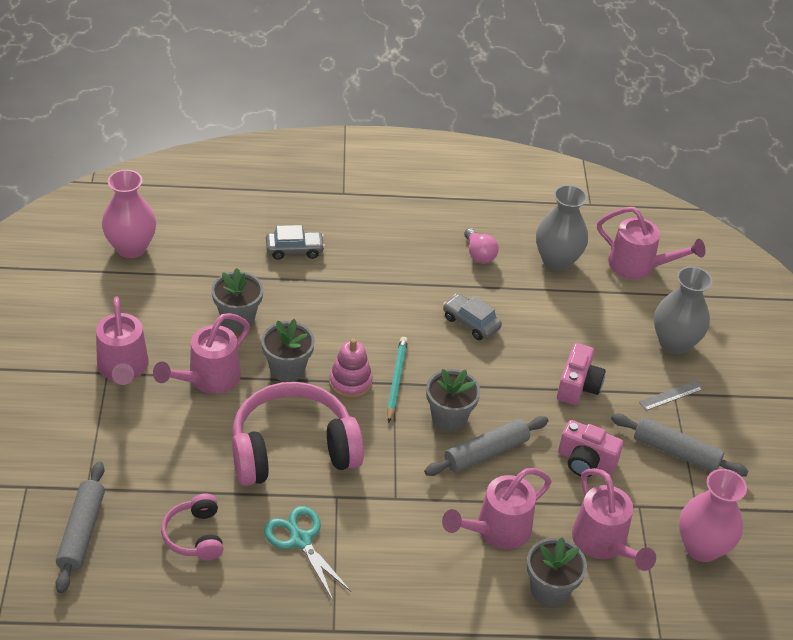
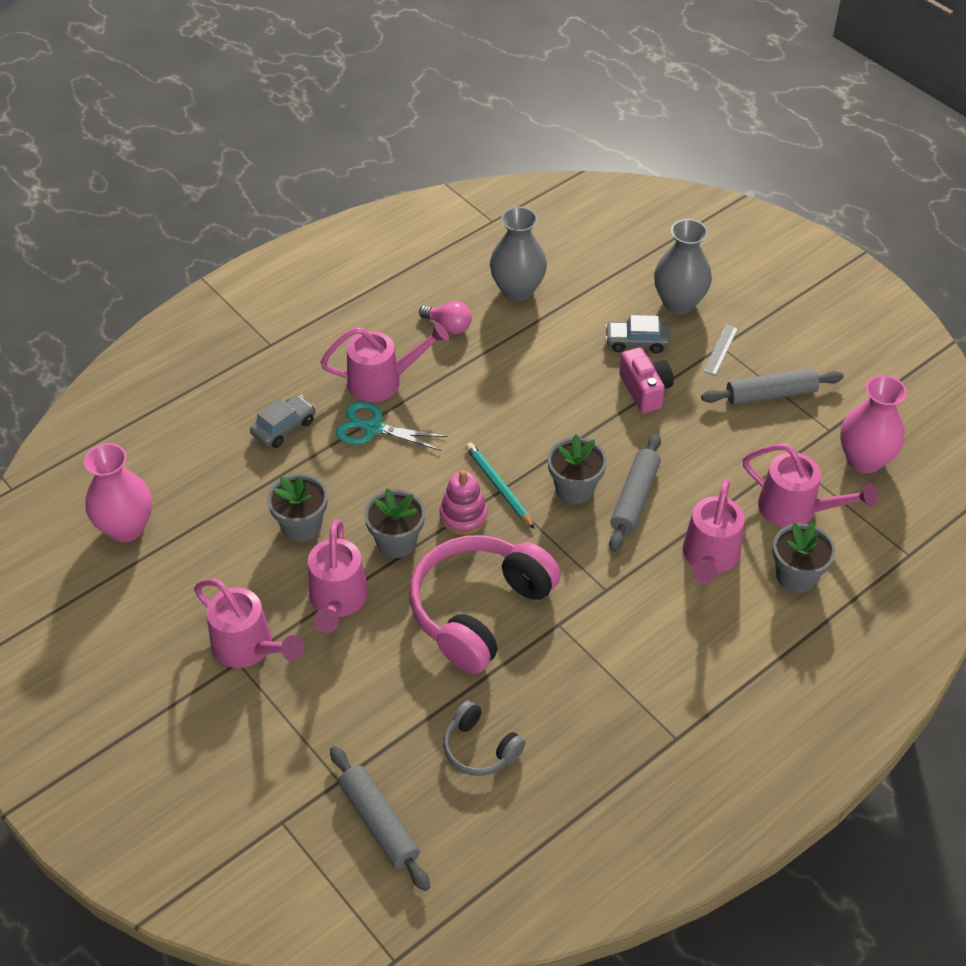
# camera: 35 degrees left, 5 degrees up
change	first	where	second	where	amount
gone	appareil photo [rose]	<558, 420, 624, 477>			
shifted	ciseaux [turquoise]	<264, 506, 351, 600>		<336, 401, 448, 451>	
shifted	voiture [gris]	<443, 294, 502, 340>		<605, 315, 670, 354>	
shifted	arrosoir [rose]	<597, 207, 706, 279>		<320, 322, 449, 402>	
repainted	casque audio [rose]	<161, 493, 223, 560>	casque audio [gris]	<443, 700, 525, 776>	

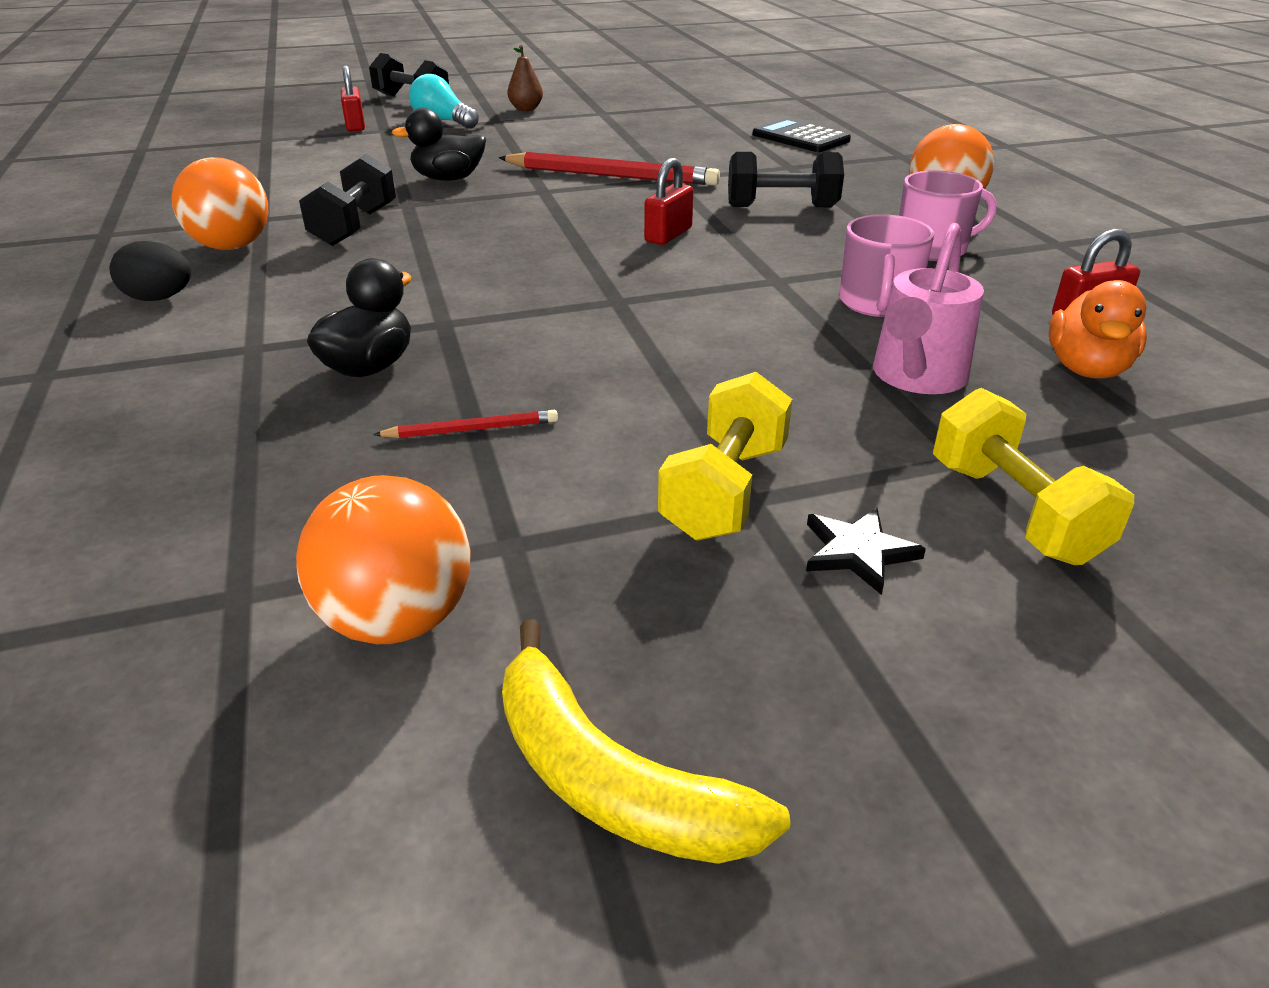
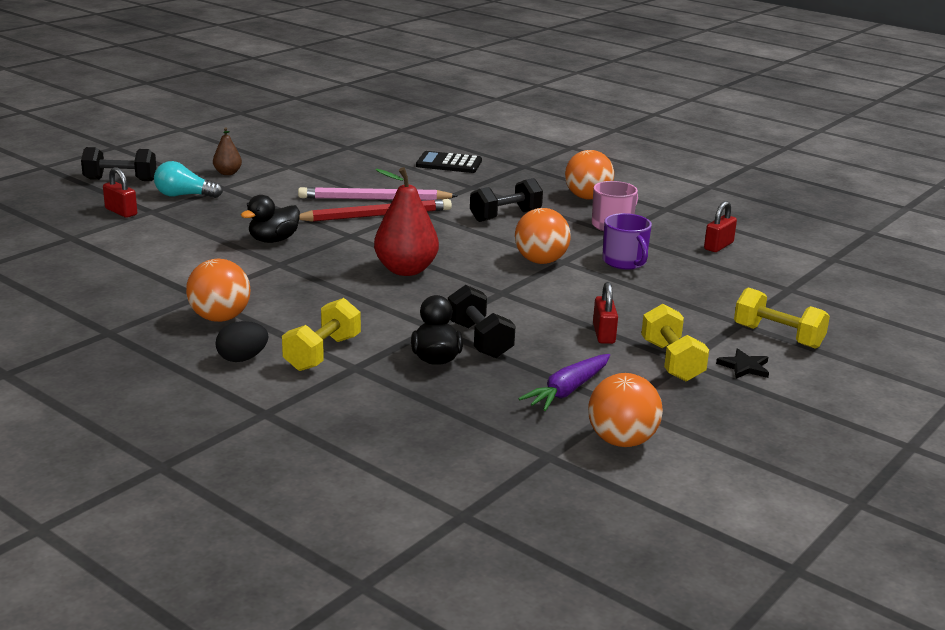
# camera: 35 degrees left, 10 degrees down
change	first	where	second	where	amount
gone	crayon [rouge]	<373, 410, 558, 438>			
gone	banane [jaune]	<502, 619, 791, 864>			
gone	arrosoir [rose]	<873, 223, 984, 394>			
gone	canard [orange]	<1049, 280, 1147, 378>			
new			haltère [jaune]	<282, 298, 361, 371>	
new			crayon [rose]	<298, 187, 458, 201>	
new			poire [rouge]	<374, 167, 439, 276>	
new			balle [orange]	<515, 208, 571, 264>	
new			carotte [violet]	<518, 354, 610, 411>	
shifted	haltère [noir]	<299, 154, 396, 246>		<448, 285, 516, 358>	
shifted	cadenas [rouge]	<644, 158, 694, 245>		<593, 282, 618, 344>	
repainted	tasse [rose]	<839, 214, 934, 317>	tasse [violet]	<602, 213, 652, 269>	

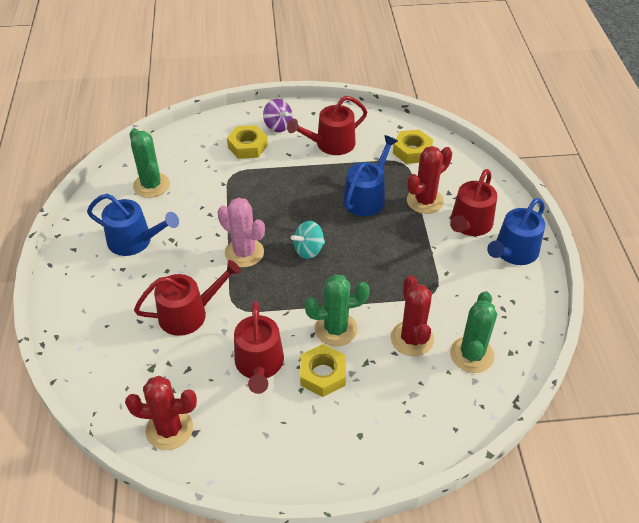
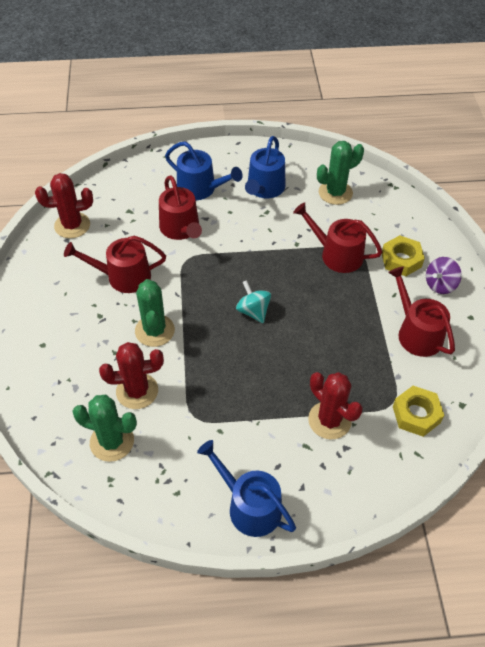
# camera: 90 degrees right, 5 degrees up
change	first	where	second	where	amount
gone	cactus [rose]	<217, 198, 265, 267>			
gone	écrou [jaune]	<300, 344, 346, 397>			
shifted	arrosoir [bleu]	<343, 135, 398, 216>		<165, 141, 243, 200>	
shifted	arrosoir [rouge]	<450, 169, 497, 236>		<293, 202, 382, 273>	
rotated	cactus [rouge]	<125, 376, 197, 450>		<35, 173, 93, 238>	75 degrees clockwise

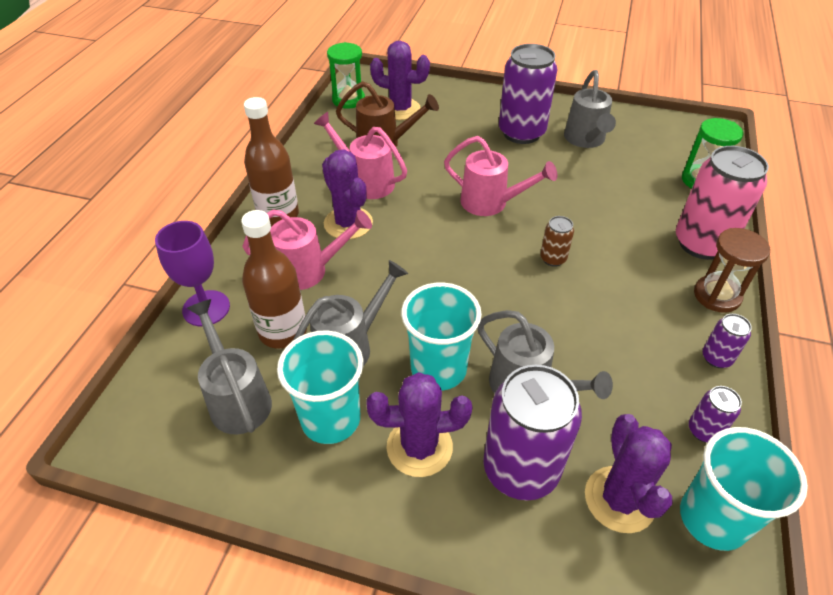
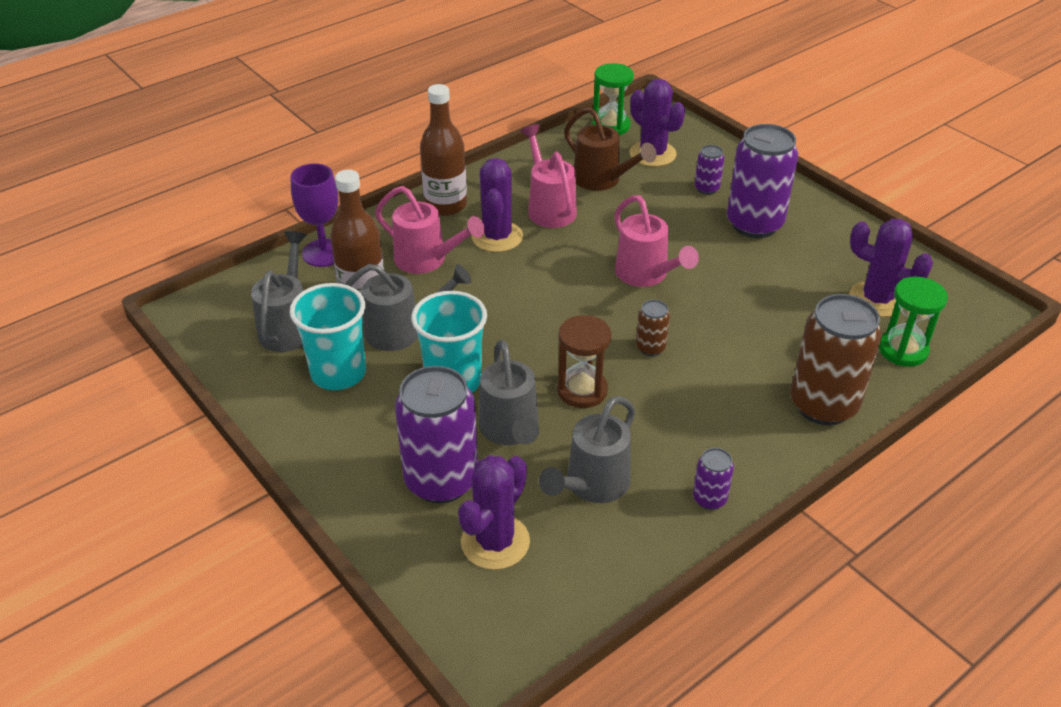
# camera: 35 degrees right, 5 degrees down
change	first	where	second	where	amount
gone	gobelet [turquoise]	<680, 427, 808, 551>			
shifted	cactus [violet]	<366, 372, 472, 477>		<849, 219, 933, 317>	
shifted	arrosoir [gris]	<564, 70, 616, 148>		<539, 396, 635, 503>	
shifted	canette [violet]	<689, 386, 742, 443>		<695, 145, 724, 195>	
shifted	sablier [marron]	<694, 228, 770, 313>		<557, 315, 612, 408>	
repainted	canette [rose]	<676, 146, 769, 260>	canette [marron]	<790, 294, 882, 425>	

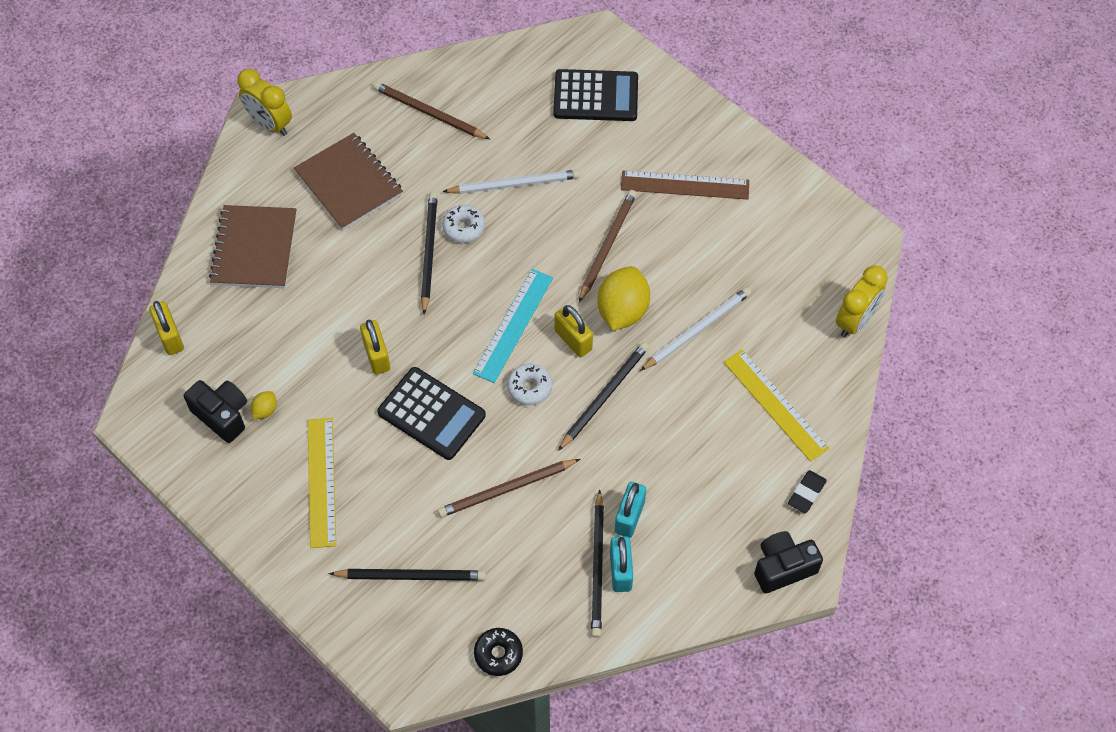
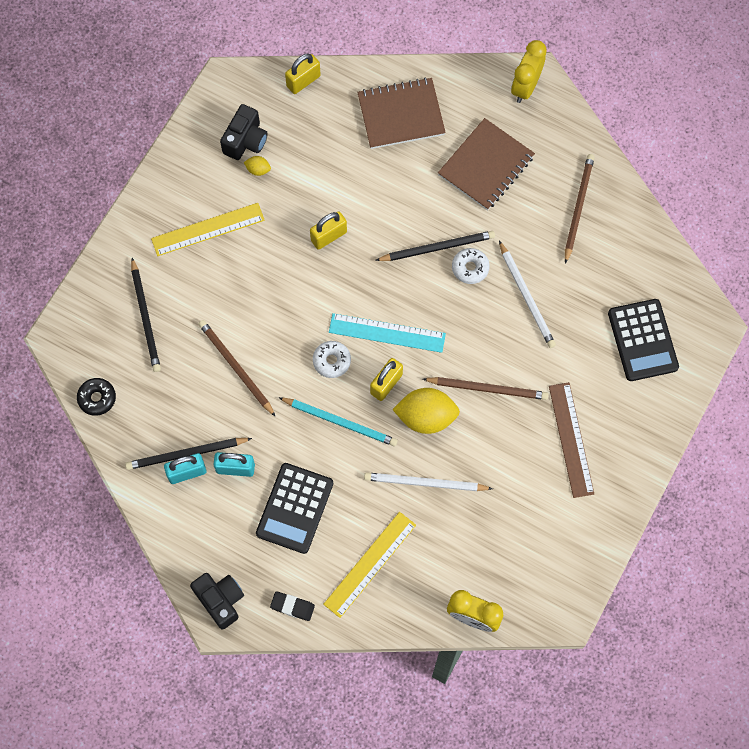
# camera: 75 degrees right, 10 degrees up
change	first	where	second	where	amount
shifted	calculatrice [noir]	<377, 367, 486, 460>		<256, 463, 333, 554>	
repainted	crayon [noir]	<558, 342, 649, 451>	crayon [turquoise]	<278, 397, 398, 446>	
rotated	crayon [blanc]	<640, 287, 751, 371>		<364, 472, 493, 491>	150 degrees clockwise

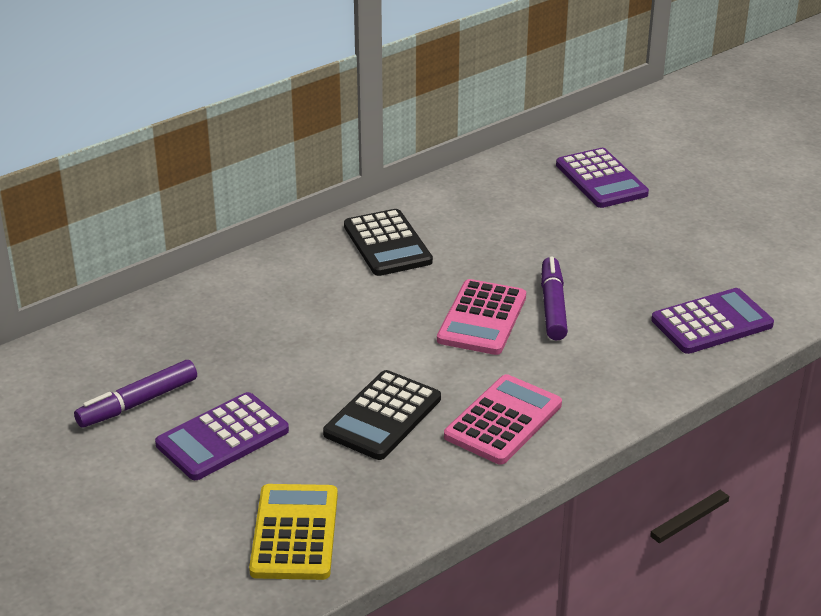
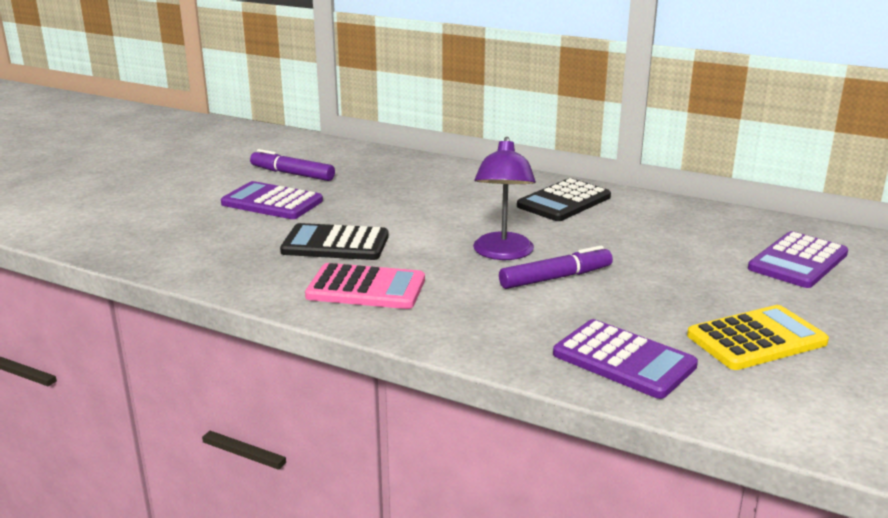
# camera: 65 degrees right, 10 degrees down
change	first	where	second	where	amount
shifted	calculatrice [jaune]	<249, 484, 338, 580>		<687, 305, 829, 370>	
swapped	calculatrice [rose]	<437, 279, 526, 355>	lampe [violet]	<473, 137, 536, 260>	

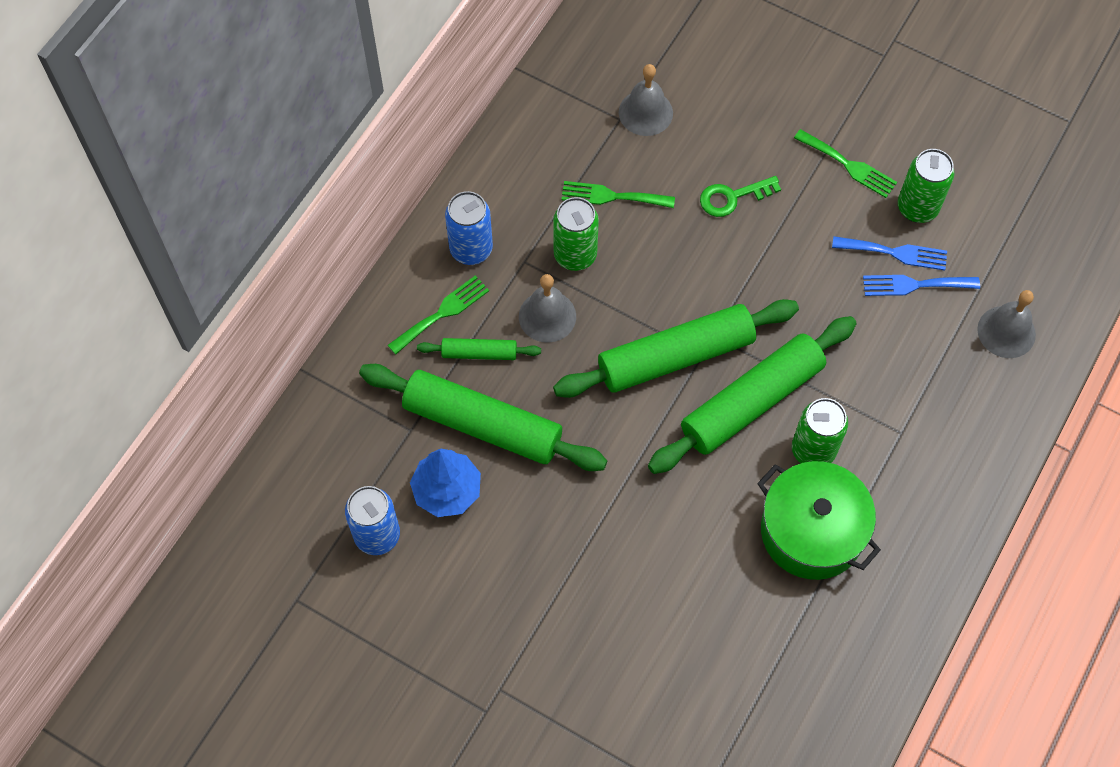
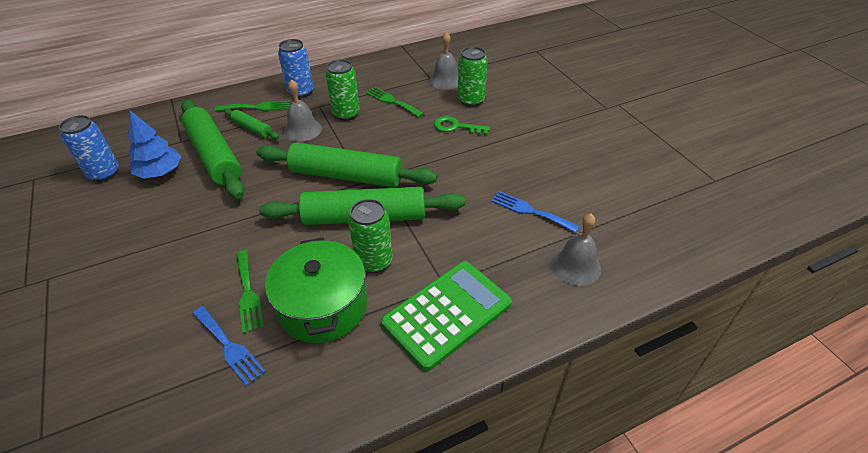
# camera: 35 degrees right, 20 degrees down
change	first	where	second	where	amount
new			calculatrice [vert]	<381, 261, 512, 371>	
shifted	fourchette [vert]	<794, 129, 897, 198>		<236, 250, 264, 333>	
shifted	fourchette [bleu]	<832, 236, 947, 270>		<192, 306, 266, 386>	
shifted	canette [vert]	<898, 149, 954, 223>		<458, 47, 488, 107>	

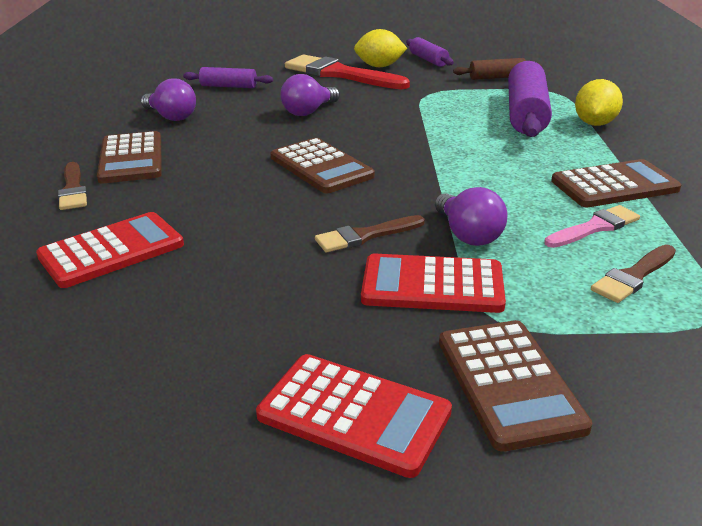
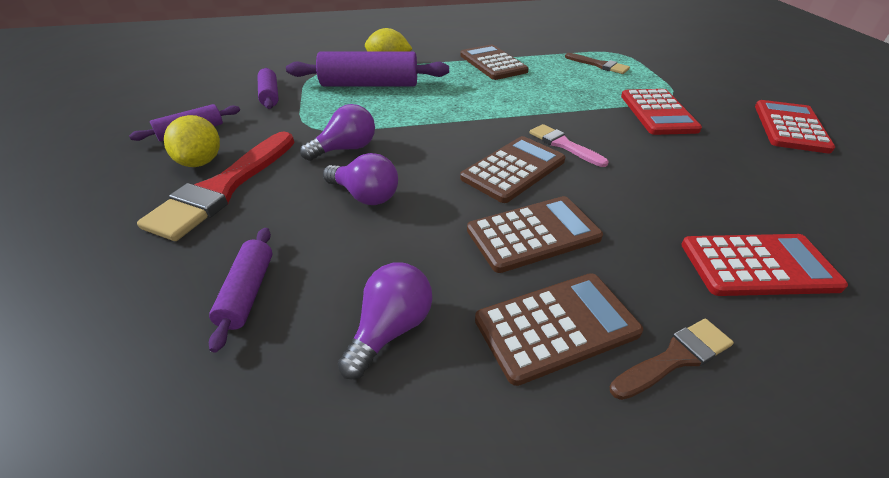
# camera: 100 degrees left, 10 degrees up
change	first	where	second	where	amount
gone	pinceau [marron]	<315, 215, 425, 252>			
shifted	ampoule [violet]	<435, 187, 507, 246>		<300, 104, 375, 161>	
shifted	calculatrice [marron]	<439, 320, 592, 452>		<467, 196, 603, 273>	
shifted	pinceau [rose]	<544, 205, 640, 248>		<529, 124, 609, 167>	
repainted	rouleau à pâtisserie [marron]	<453, 58, 542, 80>	rouleau à pâtisserie [violet]	<258, 68, 279, 109>	
rotated	calculatrice [rouge]	<36, 212, 184, 288>		<681, 234, 848, 296>	135 degrees clockwise

